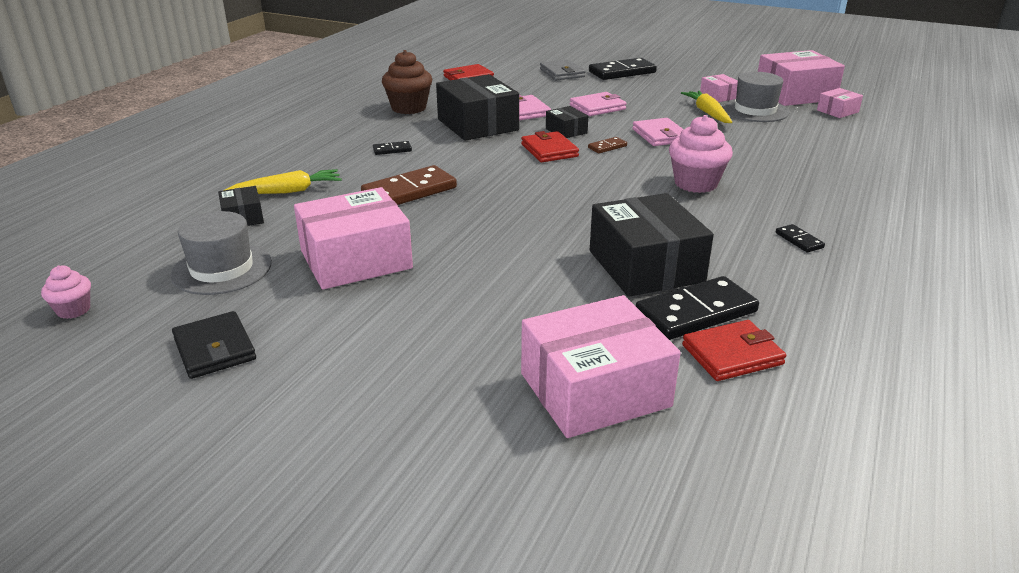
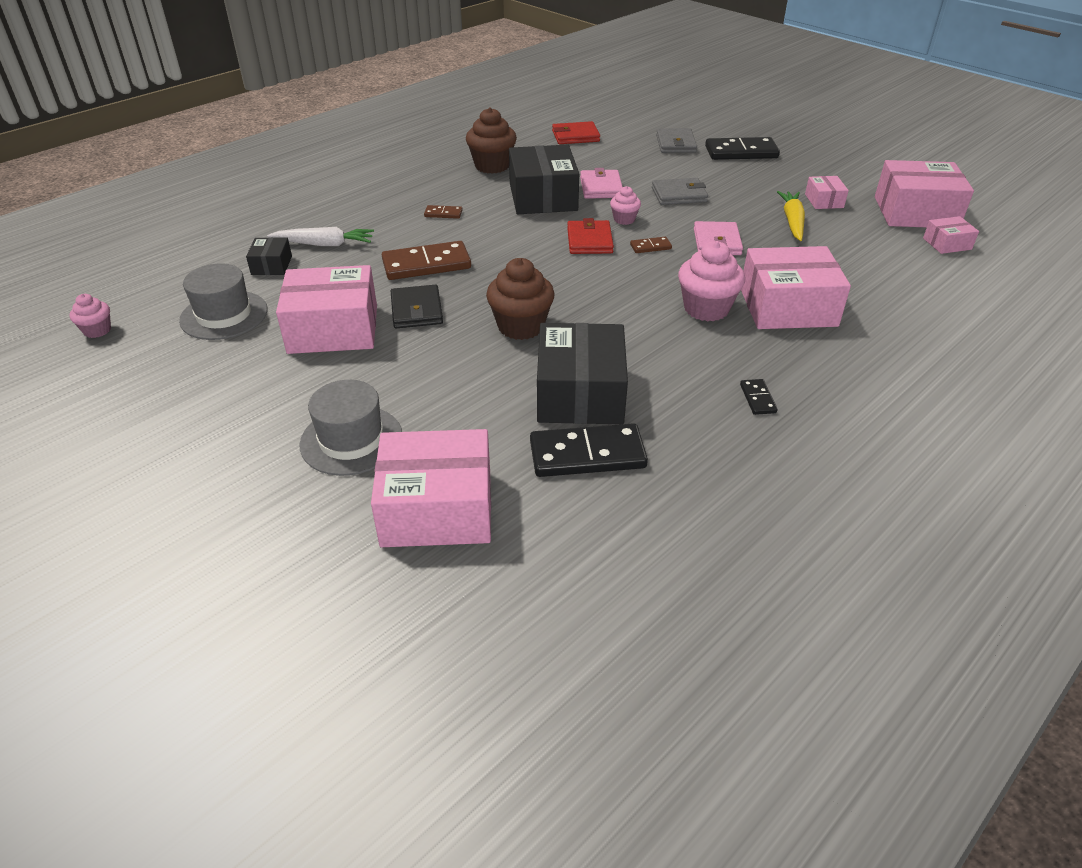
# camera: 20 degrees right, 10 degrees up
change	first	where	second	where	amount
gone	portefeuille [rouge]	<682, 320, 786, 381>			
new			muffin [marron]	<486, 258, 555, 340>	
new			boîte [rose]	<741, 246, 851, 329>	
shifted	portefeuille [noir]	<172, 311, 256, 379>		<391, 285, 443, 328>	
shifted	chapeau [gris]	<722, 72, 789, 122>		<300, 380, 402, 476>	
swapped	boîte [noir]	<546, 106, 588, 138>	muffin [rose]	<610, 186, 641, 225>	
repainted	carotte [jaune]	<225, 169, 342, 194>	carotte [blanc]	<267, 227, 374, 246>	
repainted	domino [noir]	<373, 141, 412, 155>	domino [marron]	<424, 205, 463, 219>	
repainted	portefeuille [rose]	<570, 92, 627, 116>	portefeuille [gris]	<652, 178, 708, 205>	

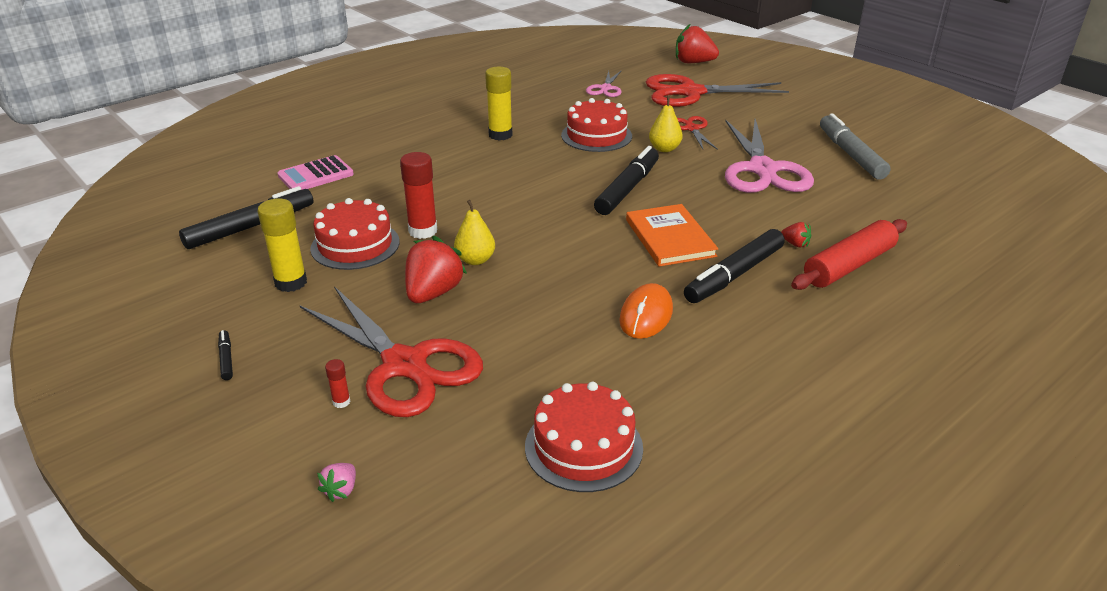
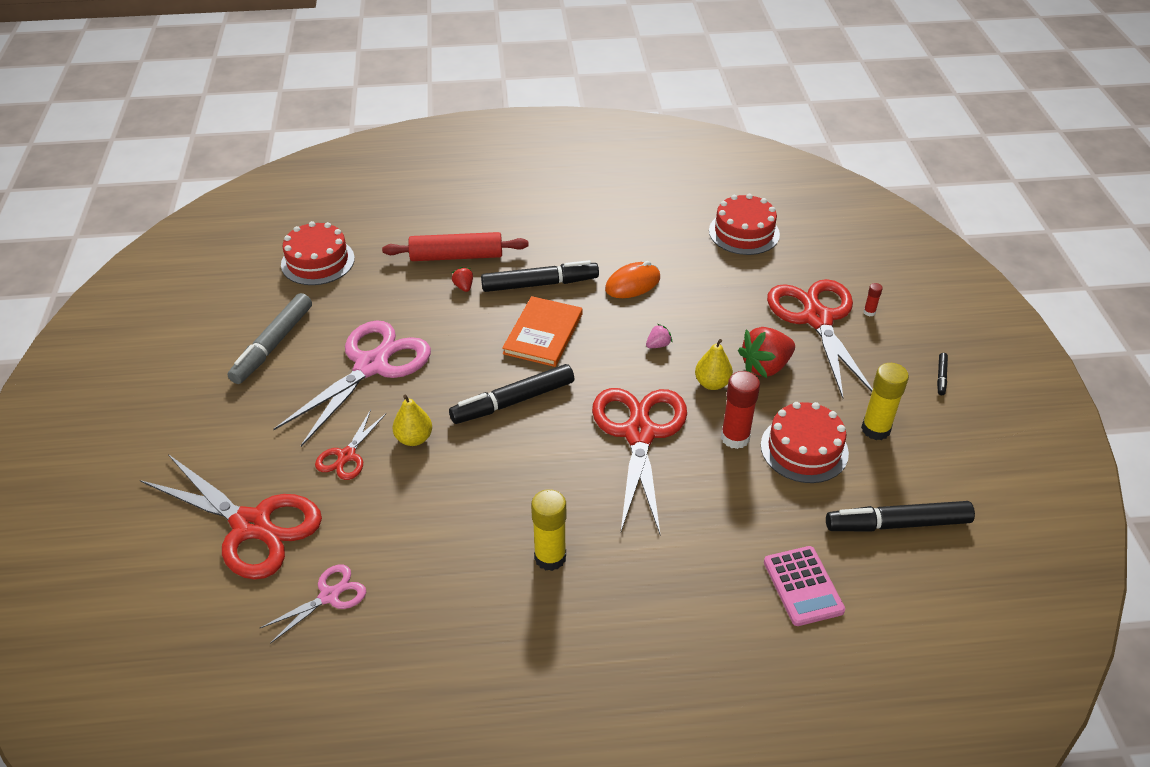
# camera: 145 degrees left, 10 degrees up
change	first	where	second	where	amount
gone	fraise [rouge]	<676, 24, 719, 63>			
new			ciseaux [rouge]	<592, 388, 687, 534>	
shifted	fraise [rose]	<317, 463, 356, 502>		<646, 324, 672, 348>	
shifted	gâteau [rouge]	<561, 98, 632, 152>		<281, 221, 355, 285>	
rotated	calculatrice [rose]	<278, 155, 354, 190>		<764, 546, 845, 626>	75 degrees clockwise

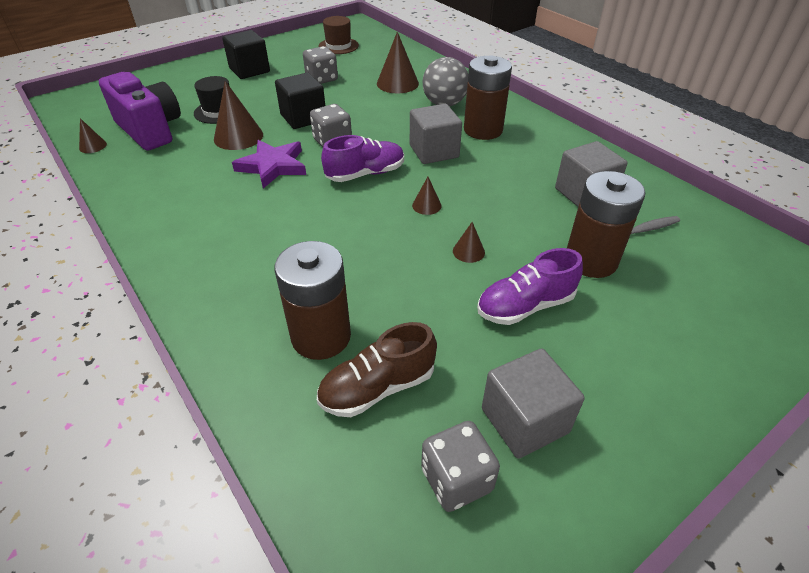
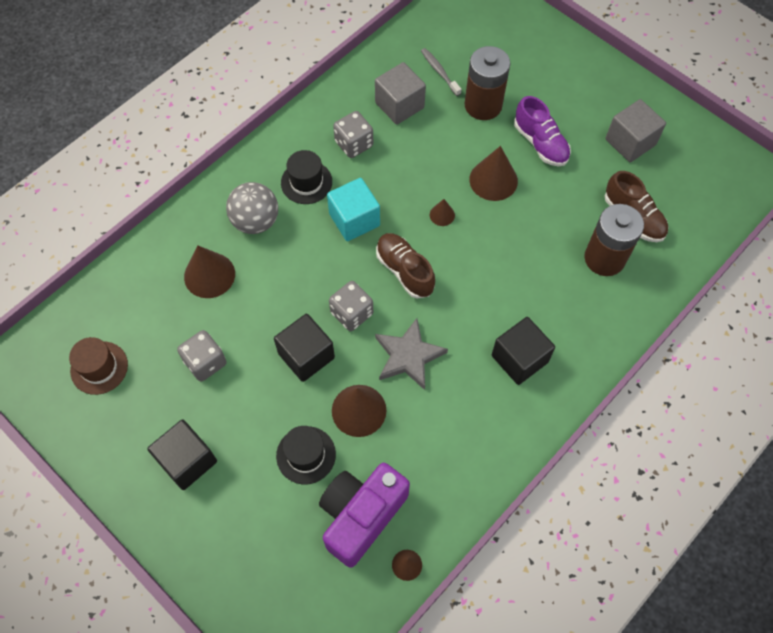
# camera: 100 degrees left, 20 degrees up
change	first	where	second	where	amount
new			cube [noir]	<492, 317, 555, 385>	
shifted	dé [gris]	<421, 421, 500, 512>		<333, 111, 373, 158>	
swapped	pile [marron]	<464, 56, 512, 140>	chapeau [noir]	<281, 150, 332, 204>	
repainted	étoile [violet]	<232, 140, 306, 188>	étoile [gris]	<375, 318, 448, 390>	
repainted	chaussure [violet]	<321, 135, 404, 182>	chaussure [marron]	<376, 233, 435, 299>	
repainted	cube [gris]	<410, 104, 462, 164>	cube [turquoise]	<327, 178, 380, 241>	
scaled	cône [marron]	<453, 222, 485, 263>		<469, 146, 518, 201>	x1.94

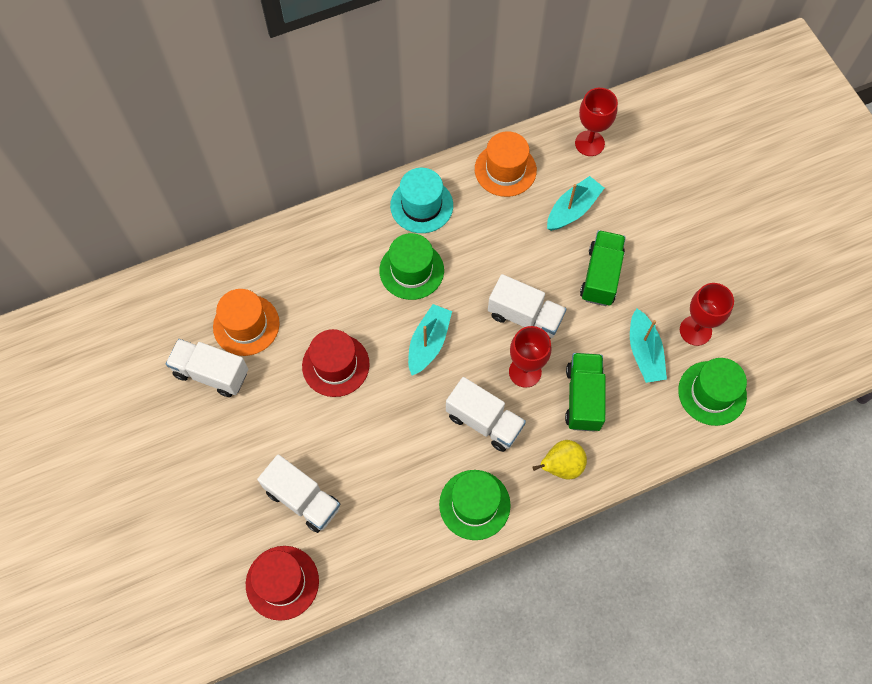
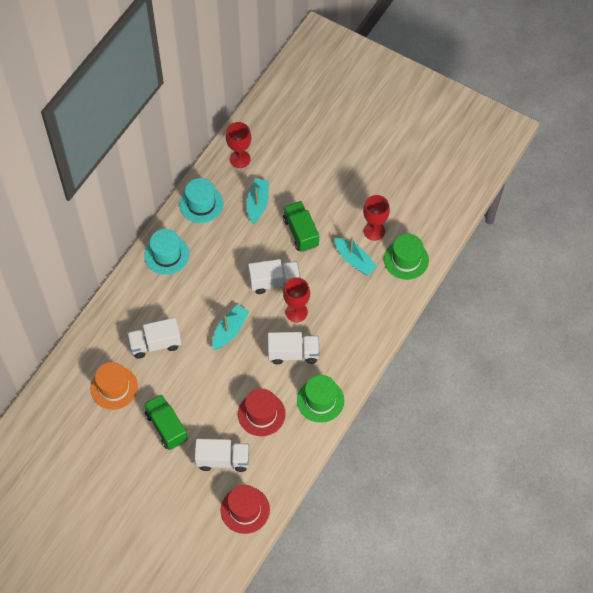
# camera: 35 degrees left, 5 degrees down
change	first	where	second	where	amount
gone	chapeau [vert]	<379, 233, 444, 300>			
gone	poire [jaune]	<533, 440, 587, 480>			
shifted	camion [blanc]	<166, 339, 248, 397>		<127, 318, 181, 359>	
shifted	chapeau [rouge]	<302, 329, 370, 397>		<238, 389, 286, 436>	
shifted	camion [vert]	<565, 353, 606, 431>		<144, 394, 188, 450>	
repainted	chapeau [orange]	<475, 131, 537, 197>	chapeau [turquoise]	<179, 178, 224, 223>	
rotated	bateau [turquoise]	<408, 304, 452, 376>		<212, 304, 250, 350>	45 degrees clockwise

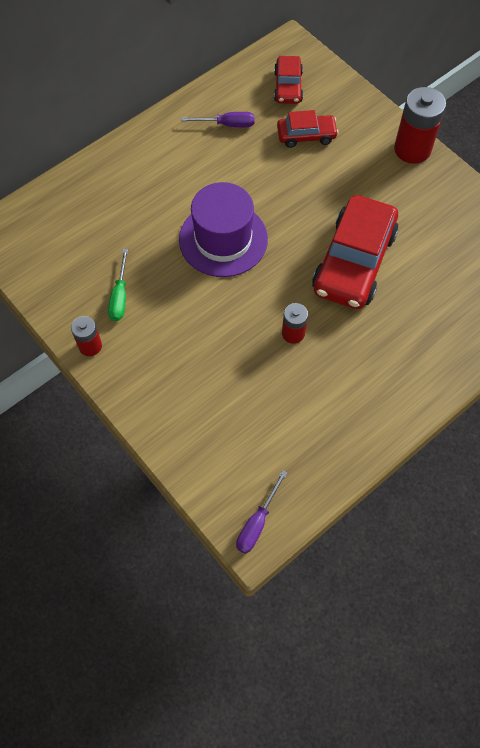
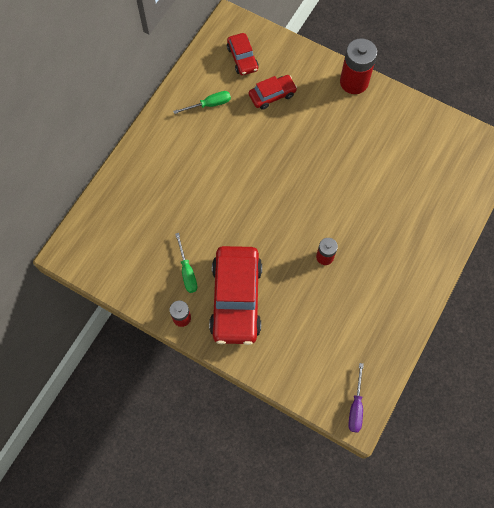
# camera: 20 degrees left, 5 degrees up
change	first	where	second	where	amount
gone	chapeau [violet]	<179, 182, 268, 277>			
shifted	voiture [rouge]	<312, 195, 398, 309>		<209, 246, 262, 345>	
repainted	tournevis [violet]	<181, 112, 254, 127>	tournevis [vert]	<173, 91, 231, 114>	

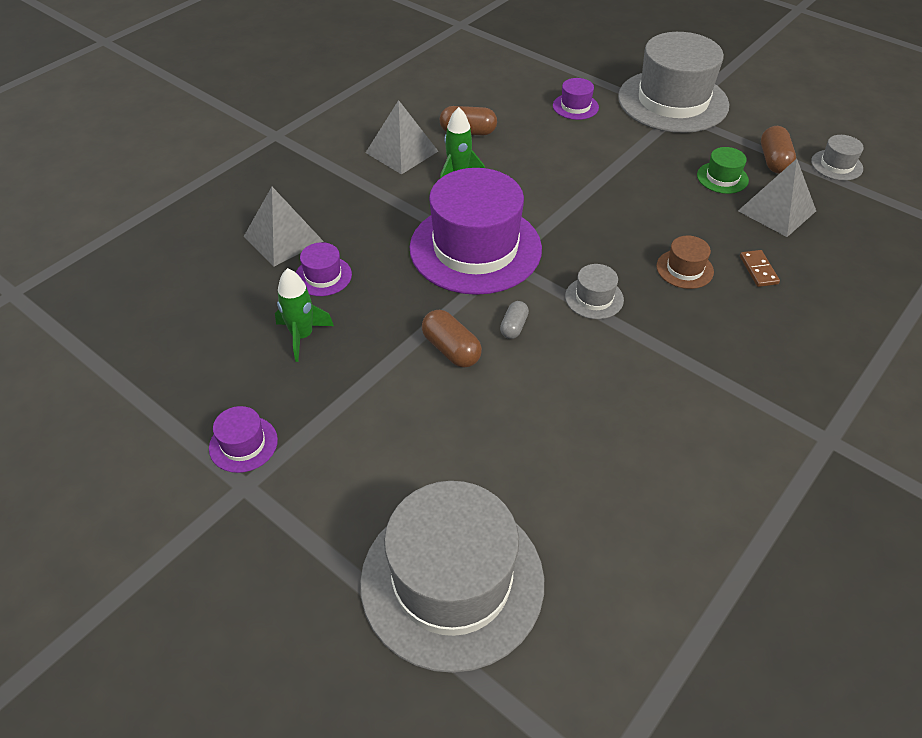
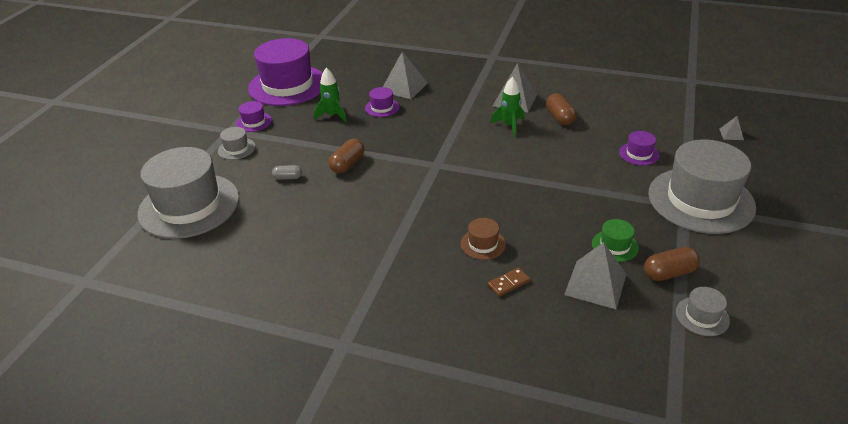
# camera: 70 degrees right, 10 degrees down
change	first	where	second	where	amount
new			pyramide [gris]	<719, 116, 744, 140>	
shifted	chapeau [violet]	<410, 168, 542, 295>		<248, 38, 323, 106>	
shifted	gélule [gris]	<500, 301, 529, 339>		<272, 165, 302, 180>	
shifted	chapeau [gris]	<565, 264, 624, 319>		<218, 127, 255, 160>	

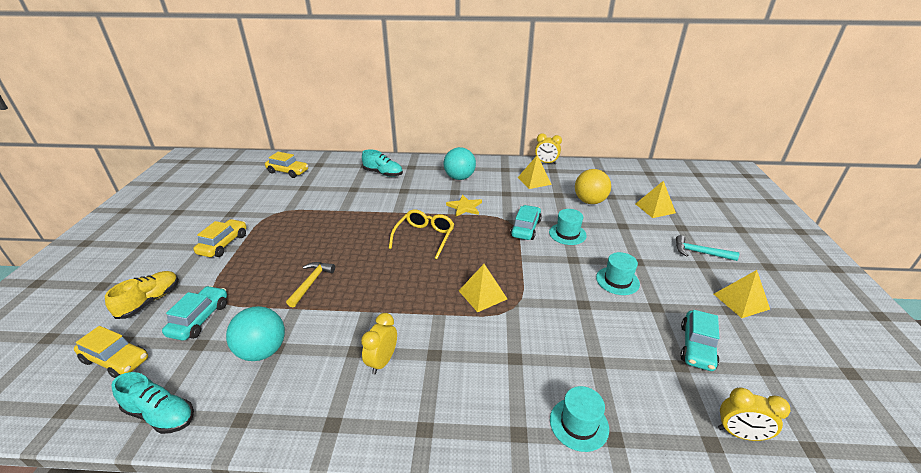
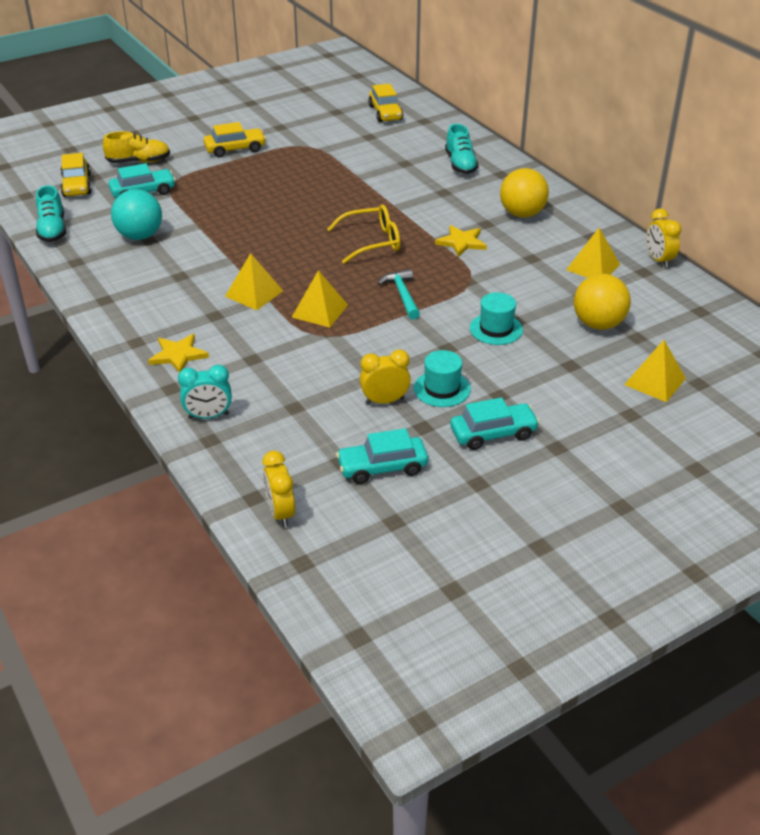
# camera: 55 degrees right, 5 degrees up
change	first	where	second	where	amount
gone	marteau [jaune]	<286, 262, 335, 307>			
new			étoile [jaune]	<148, 334, 209, 373>	
shifted	réveil [jaune]	<361, 313, 397, 374>		<360, 349, 411, 405>	
shifted	voiture [turquoise]	<510, 205, 542, 240>		<450, 398, 540, 450>	
shifted	marteau [turquoise]	<676, 235, 739, 261>		<377, 269, 420, 320>	
shifted	pyramide [jaune]	<714, 270, 770, 318>		<225, 253, 283, 310>	
swapped	chapeau [turquoise]	<550, 386, 609, 452>	réveil [turquoise]	<178, 365, 232, 419>	
repainted	balle [turquoise]	<444, 147, 476, 180>	balle [jaune]	<500, 168, 549, 218>	

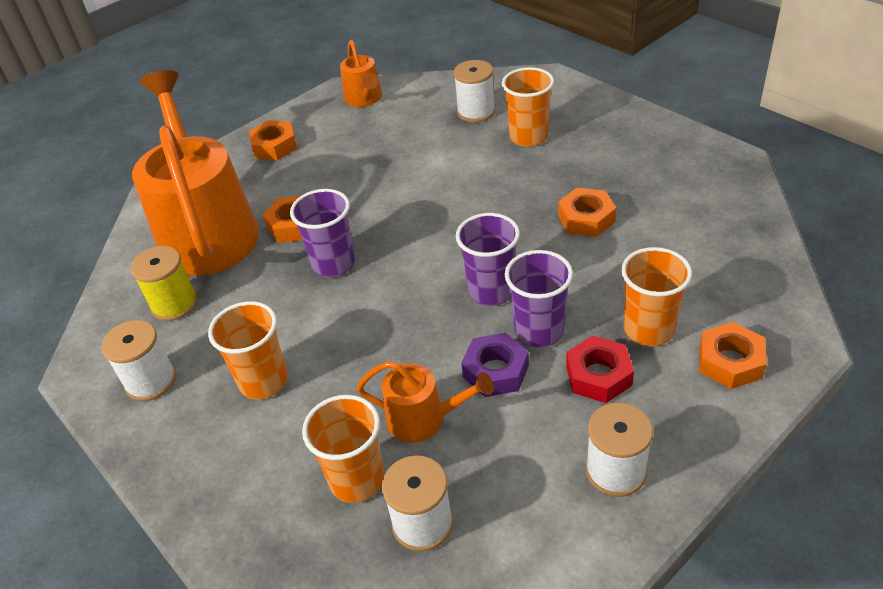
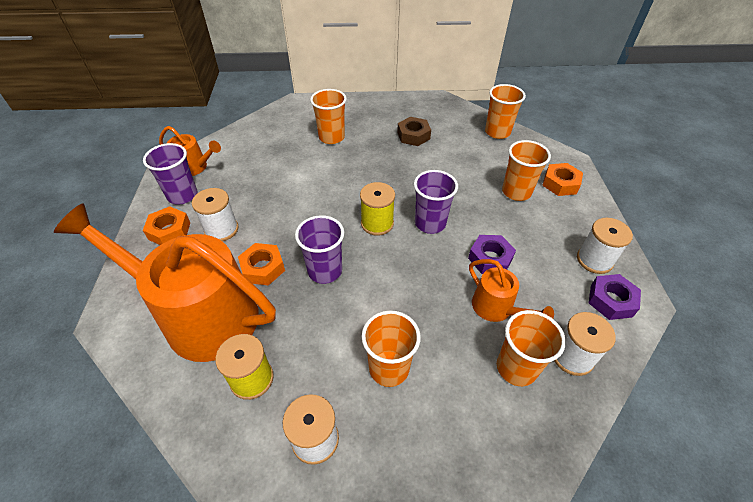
# camera: 55 degrees left, 5 degrees up
change	first	where	second	where	amount
gone	écrou [orange]	<558, 188, 616, 237>			
gone	écrou [rouge]	<566, 336, 634, 403>			
new			bobine [jaune]	<360, 182, 395, 236>	
new			écrou [marron]	<397, 117, 431, 146>	
new			gobelet [orange]	<485, 84, 526, 139>	
new			écrou [violet]	<588, 274, 641, 320>	
shifted	bobine [blanc]	<453, 60, 495, 123>		<192, 188, 239, 241>	
shifted	gobelet [violet]	<505, 250, 573, 348>		<143, 143, 198, 205>	
rotated	arrosoir [orange]	<356, 361, 494, 443>		<469, 259, 554, 322>	90 degrees clockwise

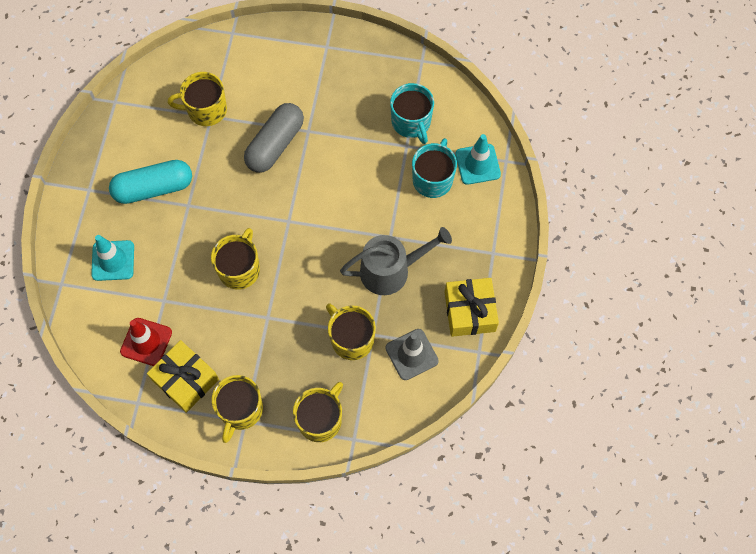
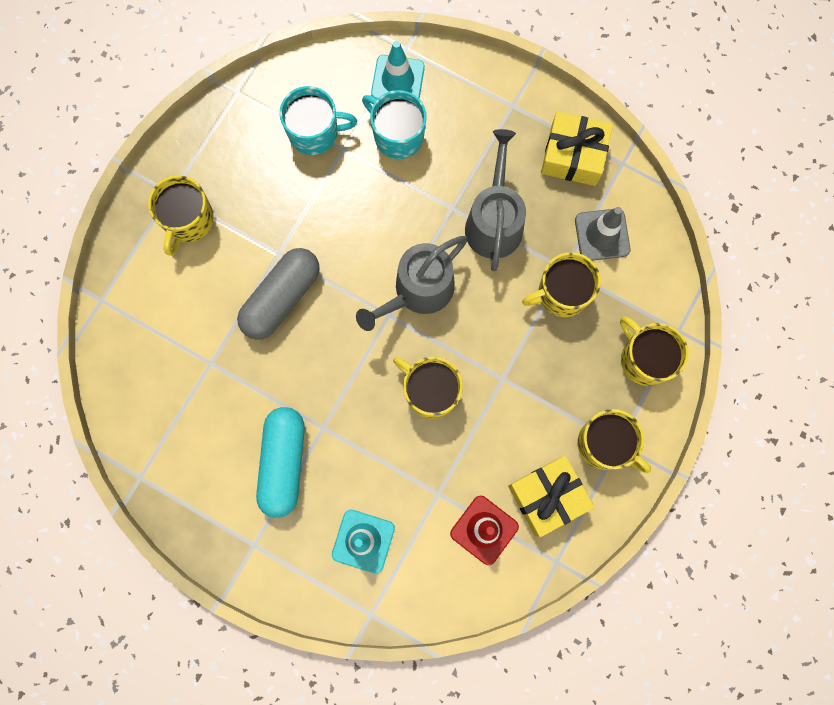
# camera: 70 degrees left, 10 degrees up
change	first	where	second	where	amount
new			arrosoir [gris]	<356, 236, 468, 331>	
shifted	tasse [jaune]	<168, 72, 227, 126>		<148, 175, 214, 256>	
rotated	gélule [gris]	<244, 103, 304, 173>		<237, 248, 320, 340>	75 degrees clockwise

